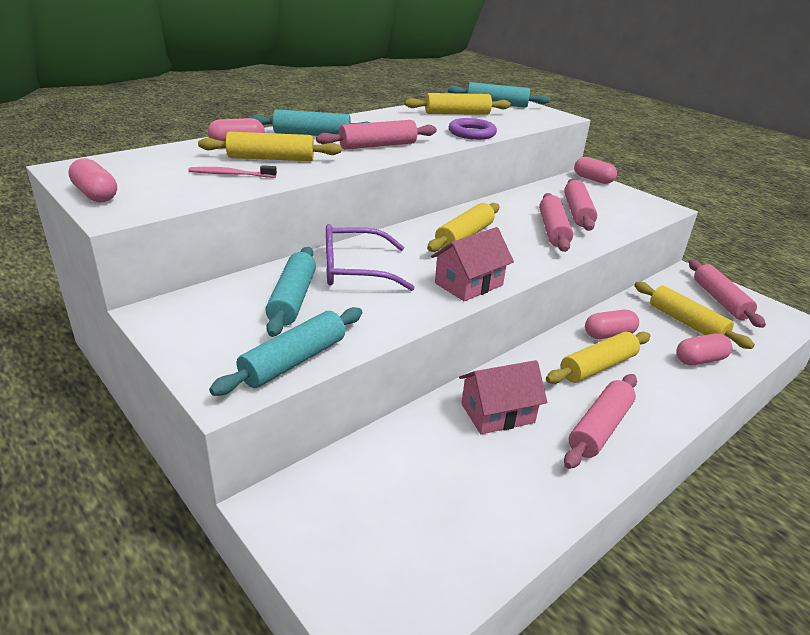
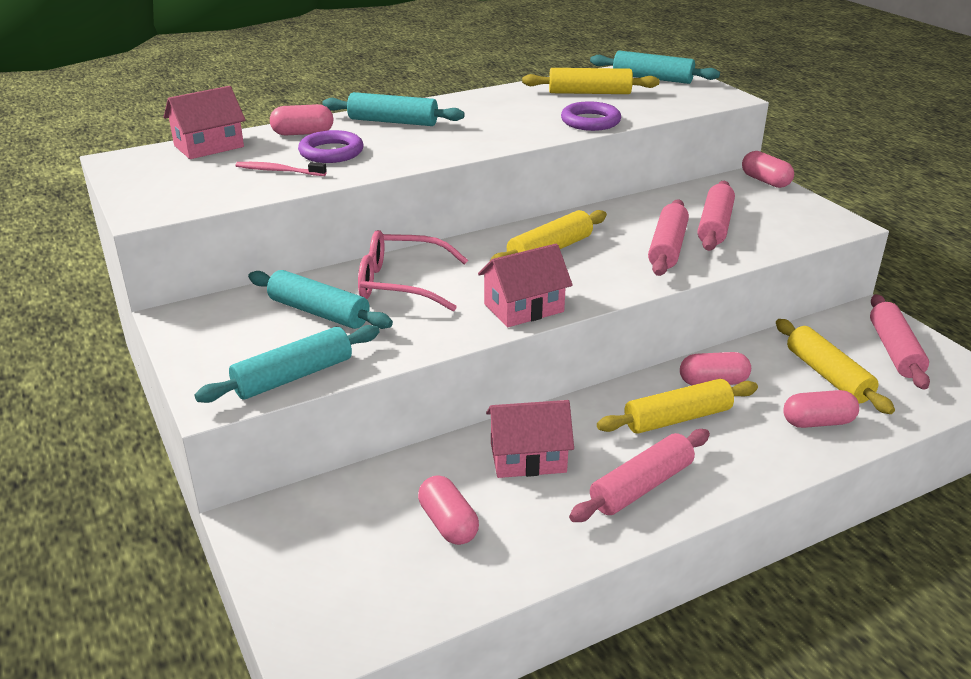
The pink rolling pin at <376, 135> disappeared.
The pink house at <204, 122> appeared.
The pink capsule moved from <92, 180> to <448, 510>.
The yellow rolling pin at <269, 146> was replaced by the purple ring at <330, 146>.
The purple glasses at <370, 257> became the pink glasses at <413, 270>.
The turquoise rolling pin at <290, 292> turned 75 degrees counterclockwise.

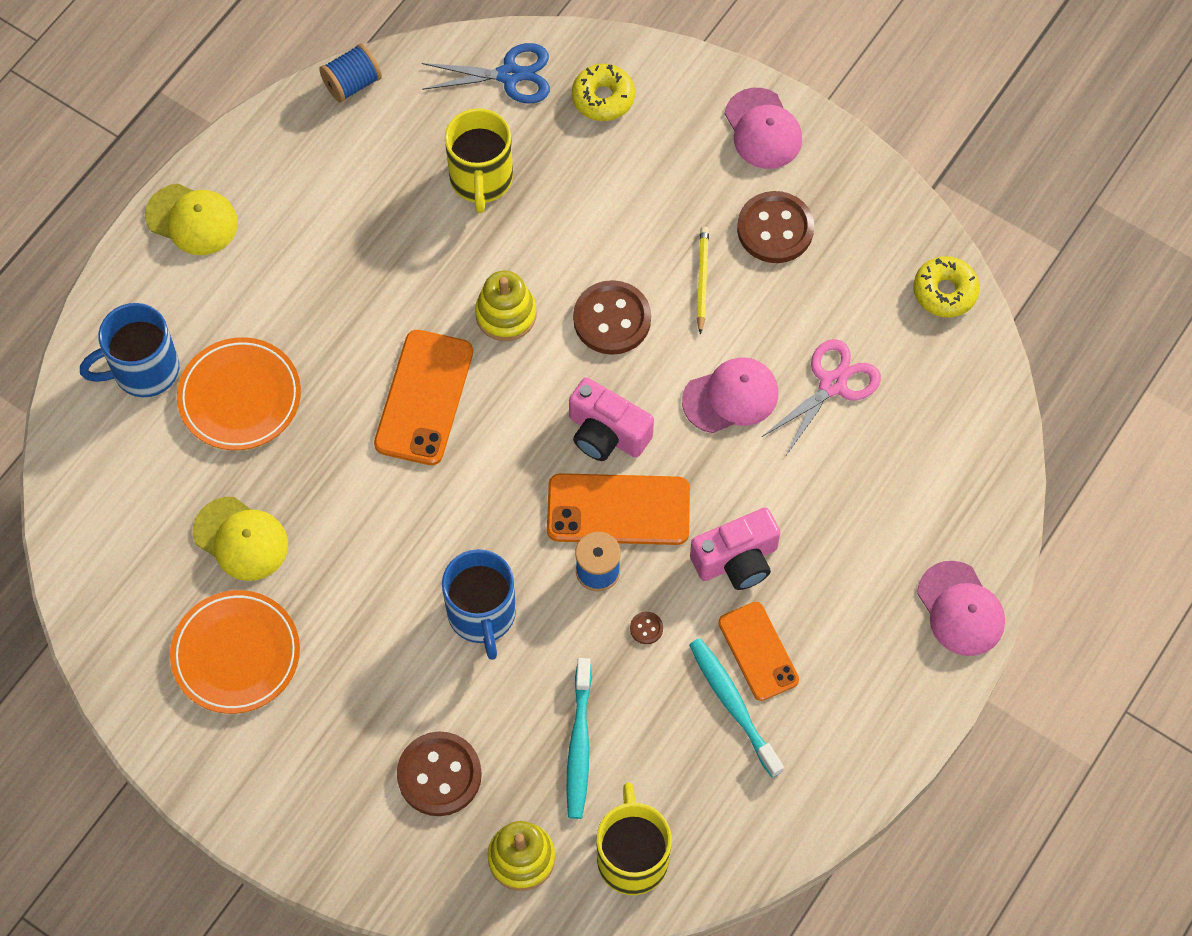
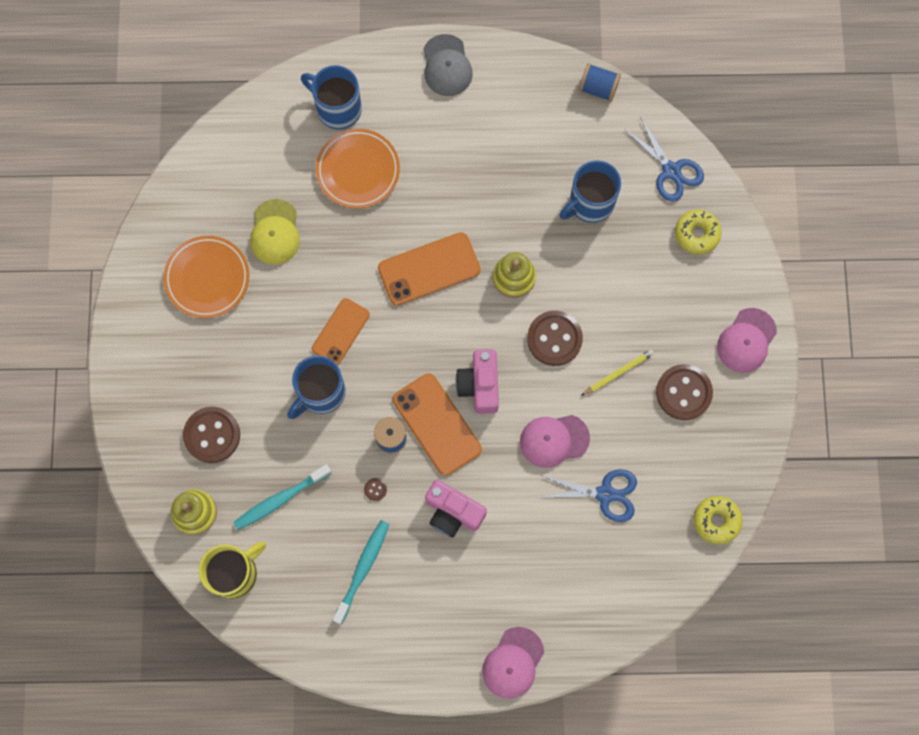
The orange phone moved from <758, 651> to <341, 331>.
The yellow cap at <191, 219> became the grey cap at <448, 65>.
The yellow mug at <479, 160> became the blue mug at <590, 191>.
The pink scissors at <821, 398> became the blue scissors at <589, 495>.
The pink cap at <730, 395> turned 135 degrees clockwise.

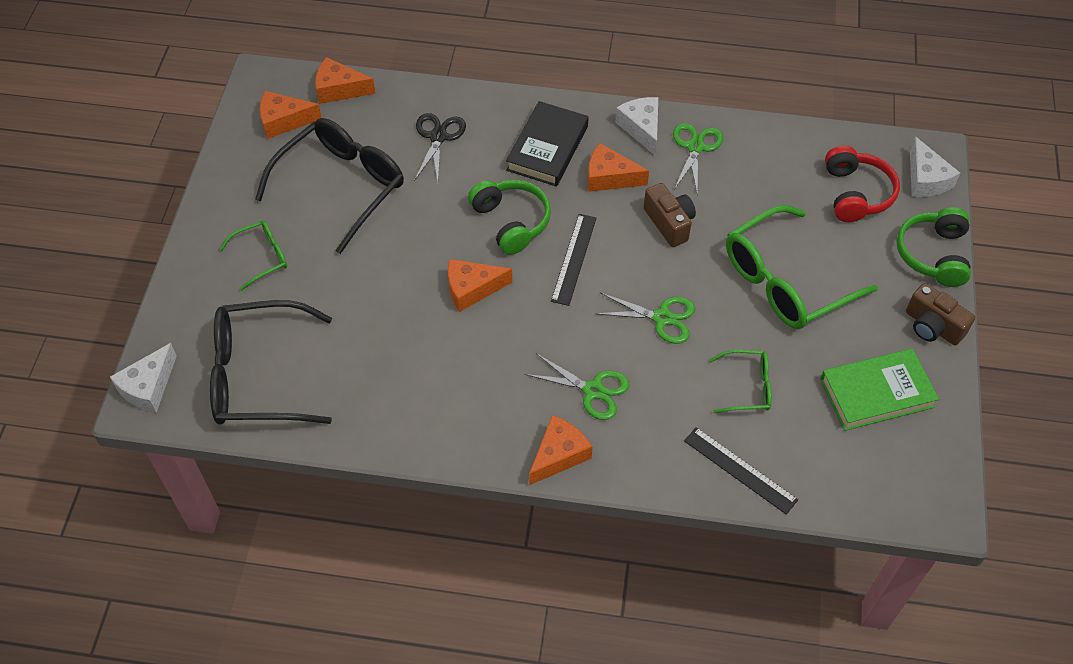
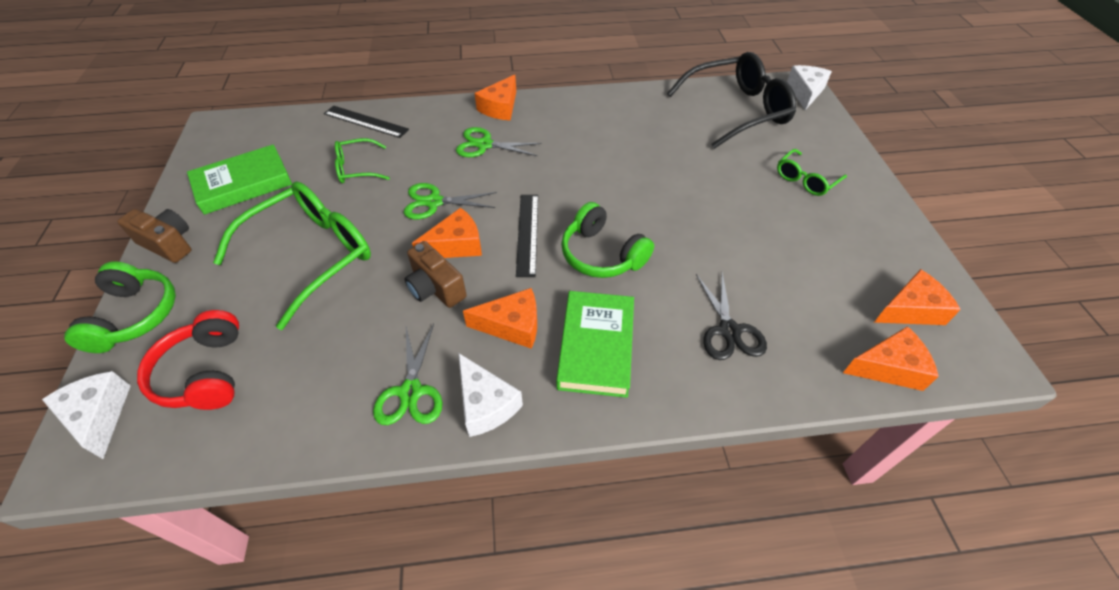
The black glasses at <329, 186> disappeared.
The orange cheese moved from <480, 285> to <447, 233>.
The black book at <547, 144> became the green book at <595, 344>.

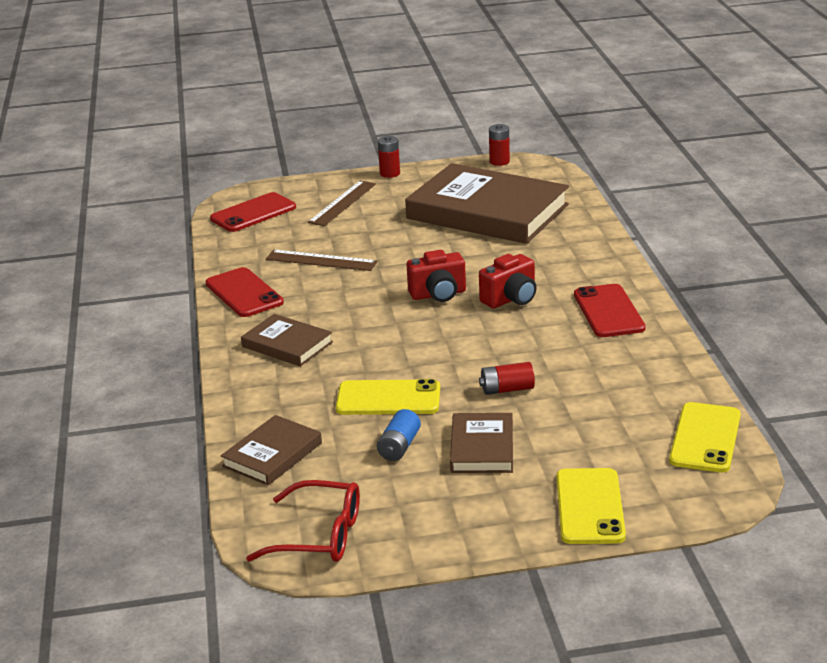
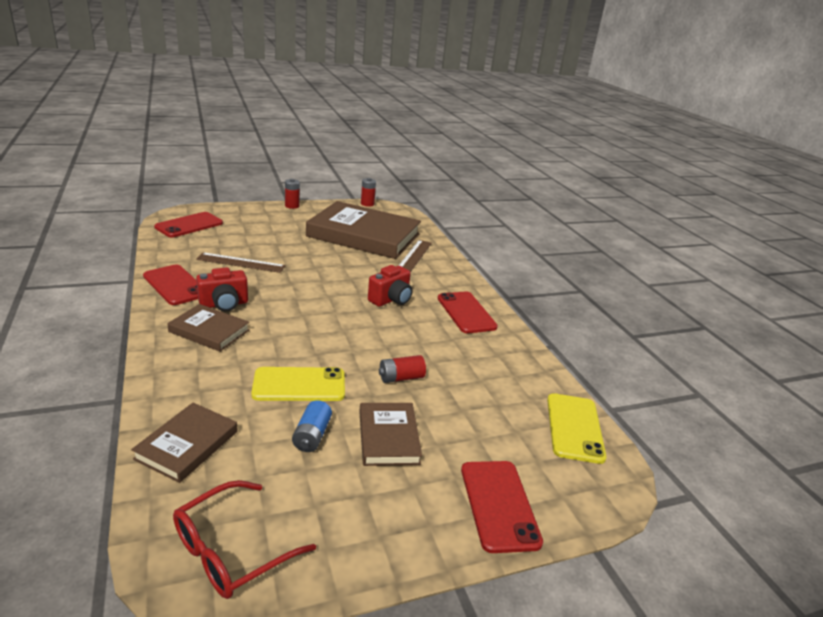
The brown ruler moved from <342, 203> to <415, 256>.
The red camera moved from <436, 276> to <222, 289>.
The yellow phone at <591, 506> became the red phone at <502, 507>.
The red glasses at <303, 521> turned 135 degrees clockwise.

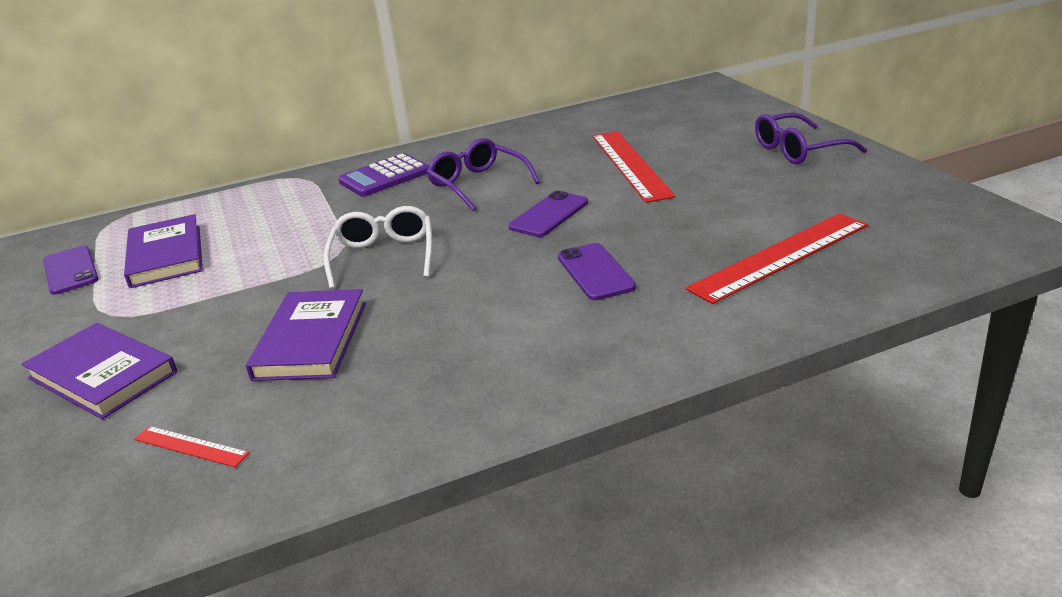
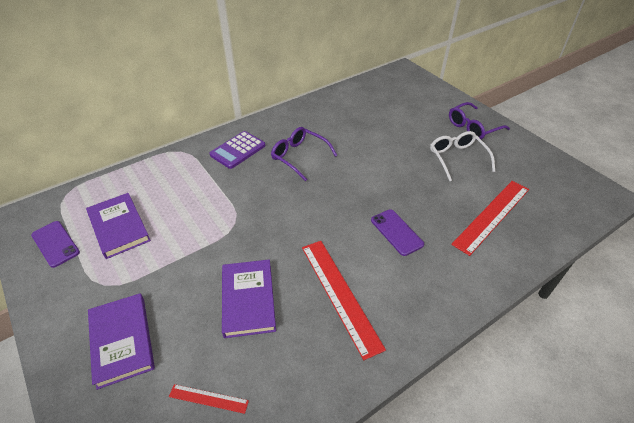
The purple phone at <548, 214> disappeared.
The white glasses moved from <377, 247> to <462, 156>.
The red ruler moved from <634, 167> to <344, 300>.
The purple book at <99, 371> turned 45 degrees clockwise.

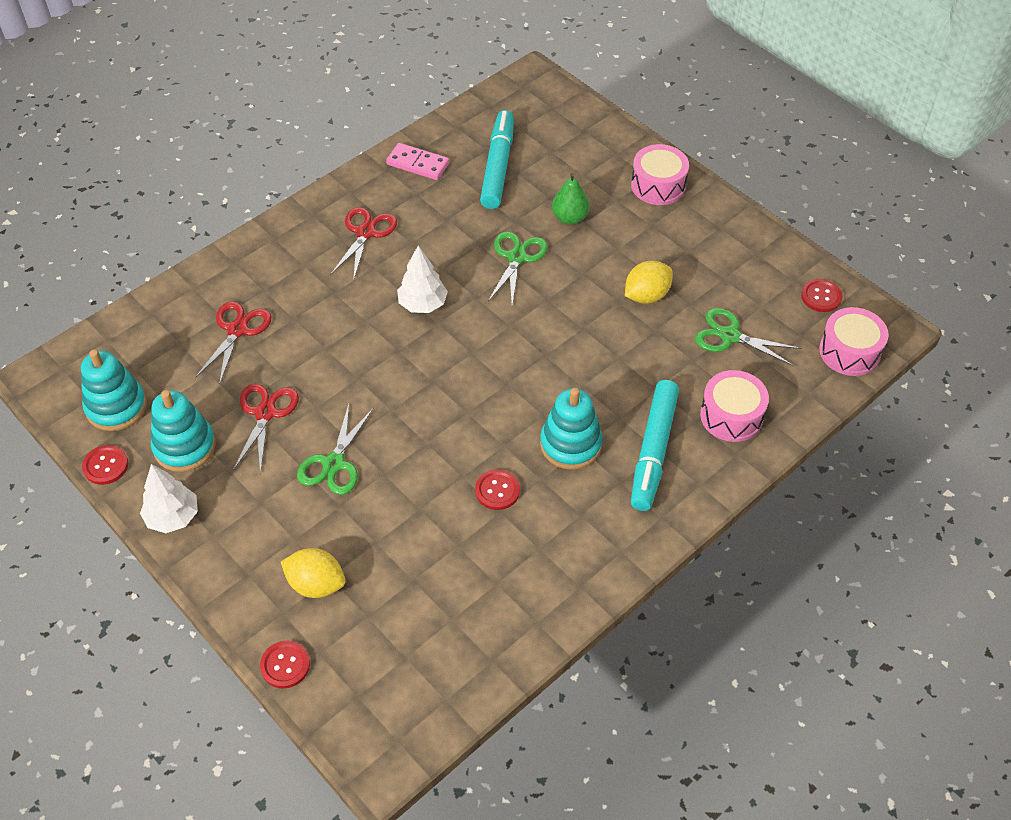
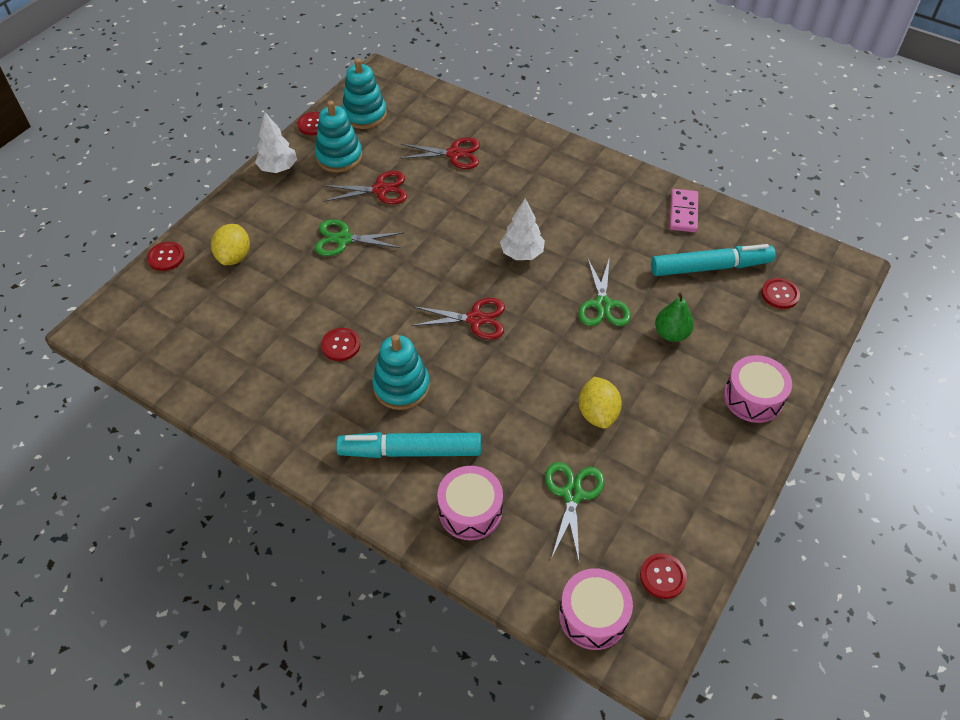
The red button at <780, 293> appeared.
The red scissors moved from <363, 244> to <458, 319>.
The green scissors at <518, 268> turned 90 degrees clockwise.
The yellow lemon at <649, 282> turned 45 degrees clockwise.

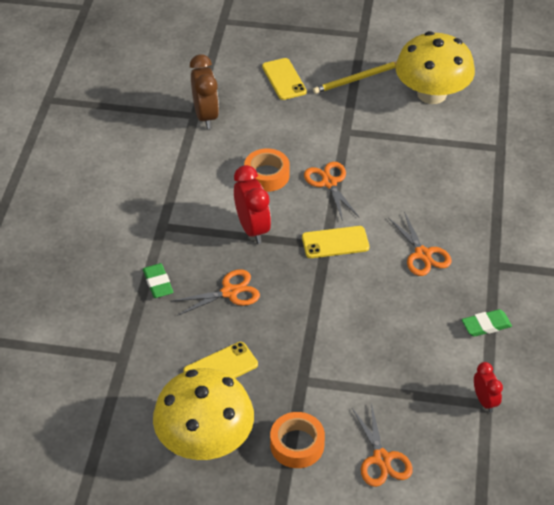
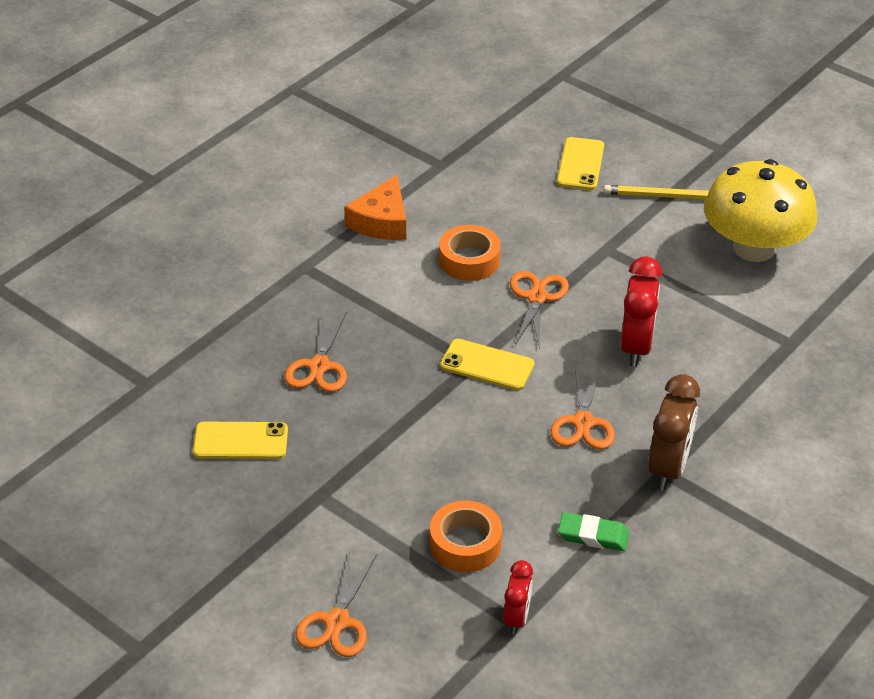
The green eraser at <158, 280> disappeared.
The yellow mushroom at <203, 414> disappeared.
The orange cheese at <375, 207> appeared.
The brown clock moved from <204, 92> to <674, 432>.
The red clock moved from <252, 204> to <641, 312>.
The orange tape moved from <297, 440> to <466, 536>.
The orange scissors at <215, 292> turned 90 degrees clockwise.

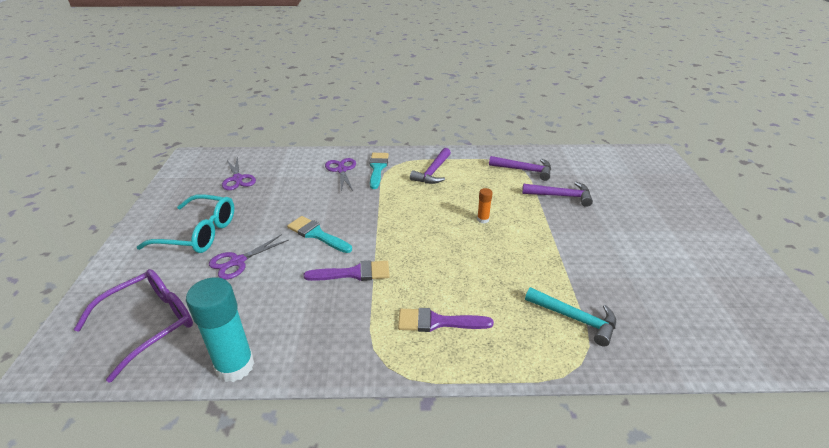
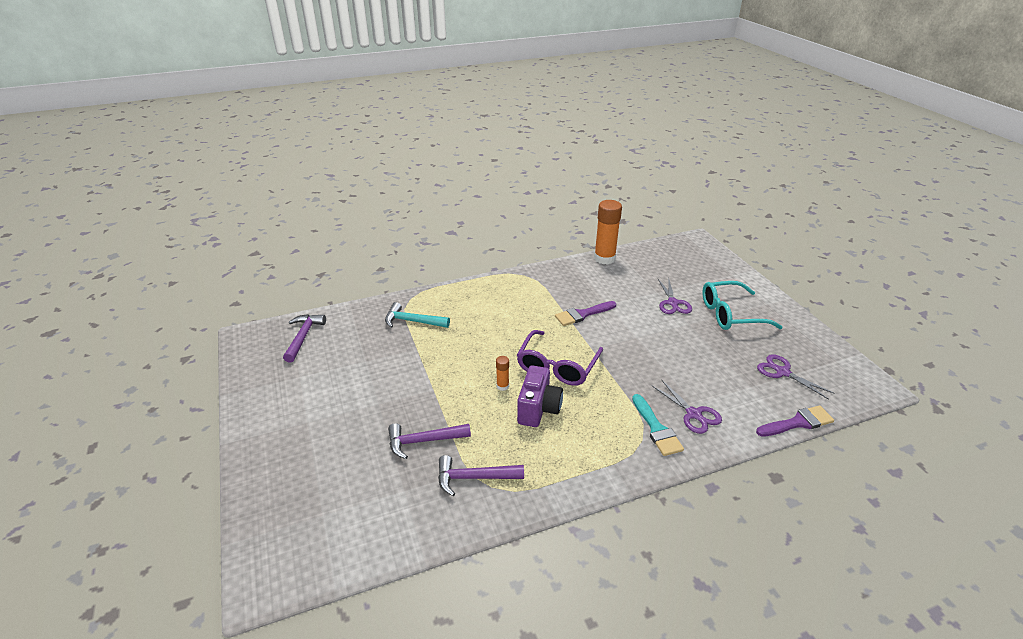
The turquoise brush at <319, 234> disappeared.
The purple camera at <540, 396> appeared.
The purple glasses moved from <133, 326> to <560, 358>.
The purple brush moved from <446, 320> to <795, 421>.
The purple hammer moved from <430, 166> to <304, 338>.
The turquoise glue stick at <220, 329> became the orange glue stick at <608, 232>.
The purple scissors at <249, 257> turned 150 degrees clockwise.

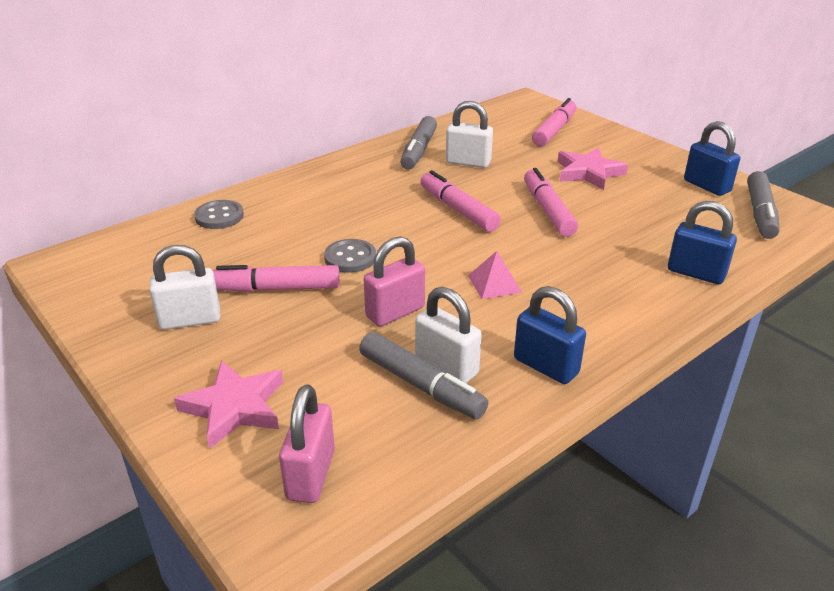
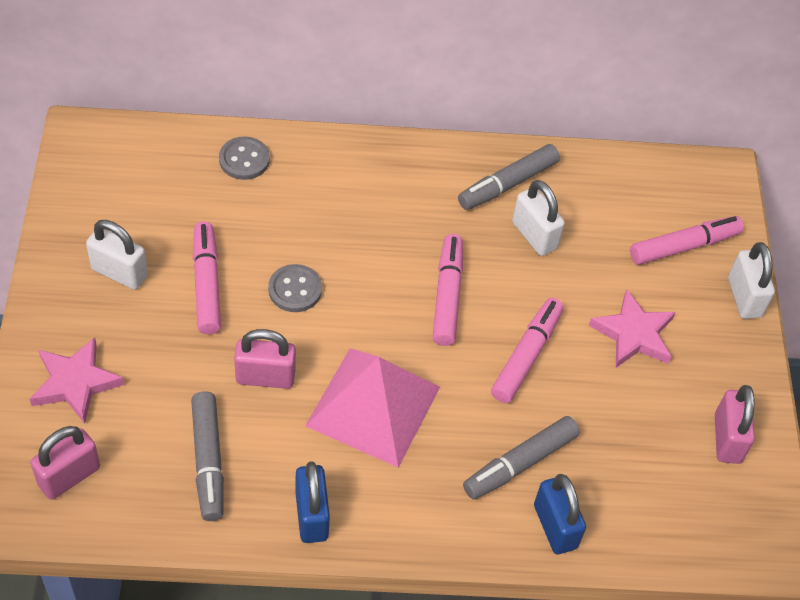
The white padlock moved from <448, 335> to <751, 280>.
The grey marker moved from <763, 205> to <521, 458>.
The blue padlock at <712, 158> became the pink padlock at <735, 424>.
The pink marker at <276, 278> turned 45 degrees clockwise.
The pink pyramid at <495, 275> changed to 2.32 times the size.

